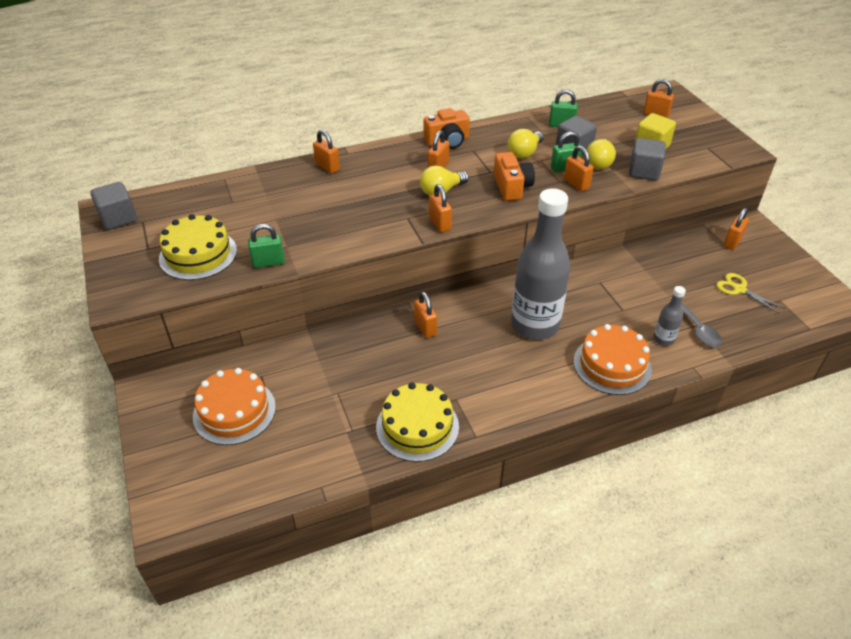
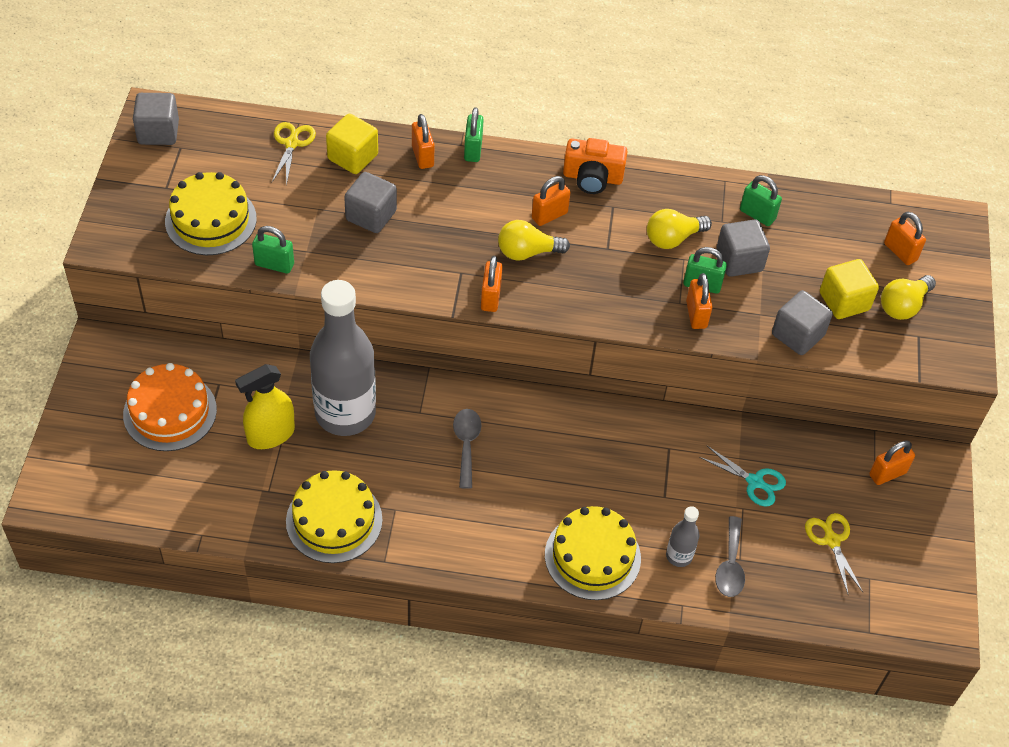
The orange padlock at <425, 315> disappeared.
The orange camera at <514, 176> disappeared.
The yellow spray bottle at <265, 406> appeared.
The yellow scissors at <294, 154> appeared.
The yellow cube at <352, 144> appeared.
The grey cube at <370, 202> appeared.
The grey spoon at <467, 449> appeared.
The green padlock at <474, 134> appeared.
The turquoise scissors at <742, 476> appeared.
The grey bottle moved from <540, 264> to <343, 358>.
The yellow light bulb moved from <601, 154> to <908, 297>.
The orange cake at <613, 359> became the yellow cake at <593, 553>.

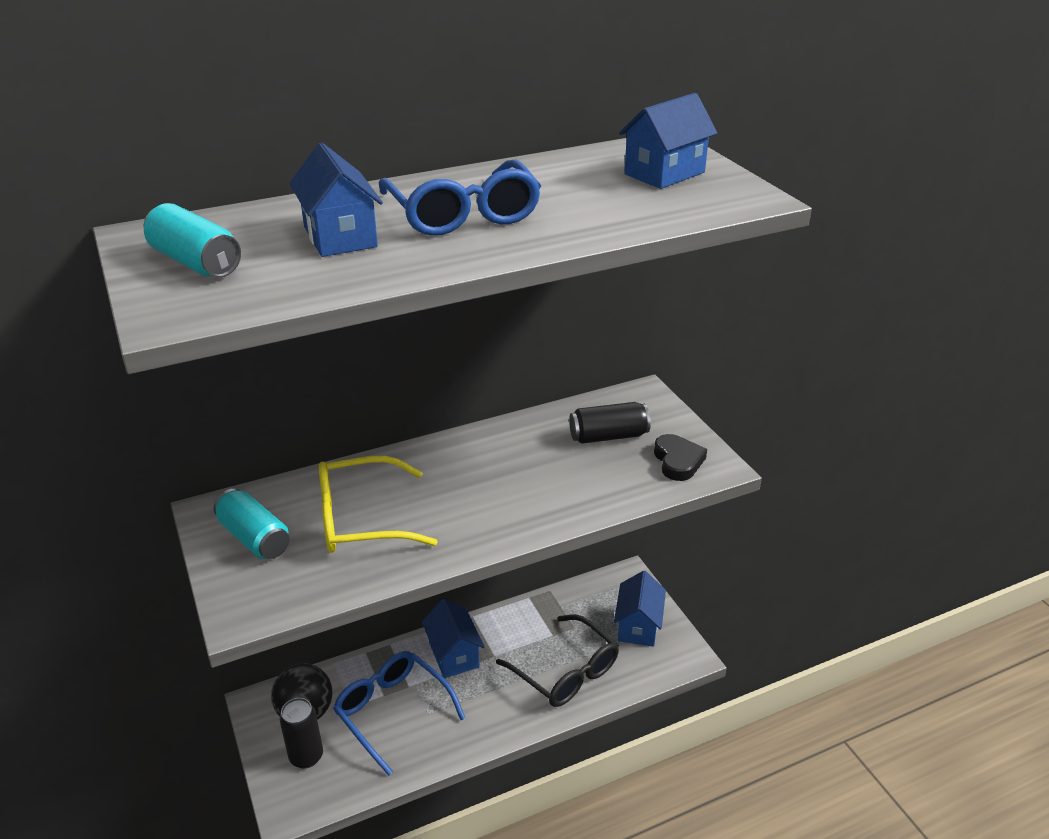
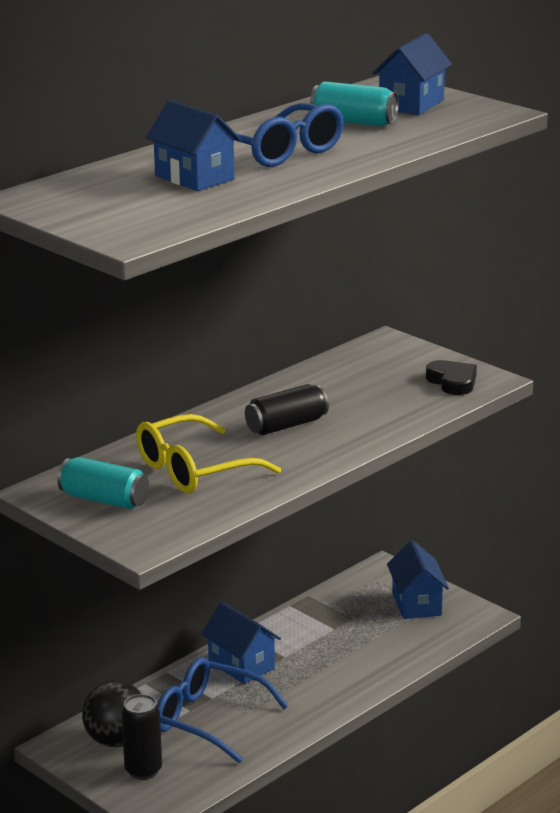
The black glasses at <557, 660> disappeared.
The turquoise can moved from <192, 240> to <354, 103>.
The black can moved from <610, 423> to <287, 409>.

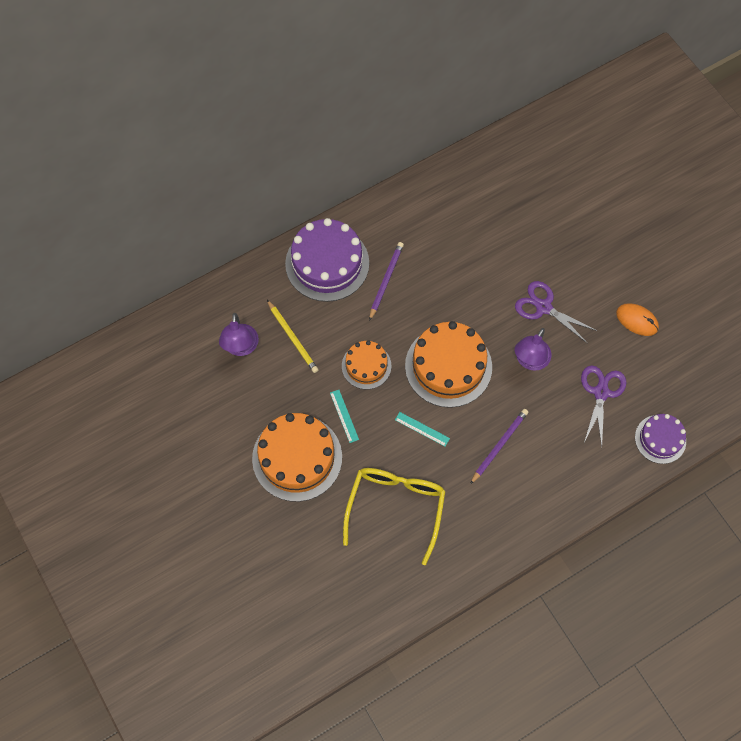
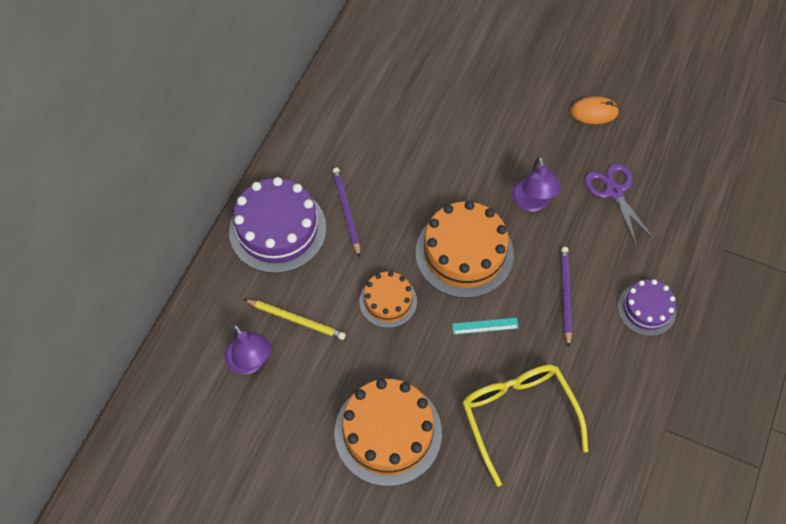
The turquoise ruler at <344, 416> disappeared.
The purple scissors at <556, 312> disappeared.
The purple cake moved from <660, 439> to <647, 307>.

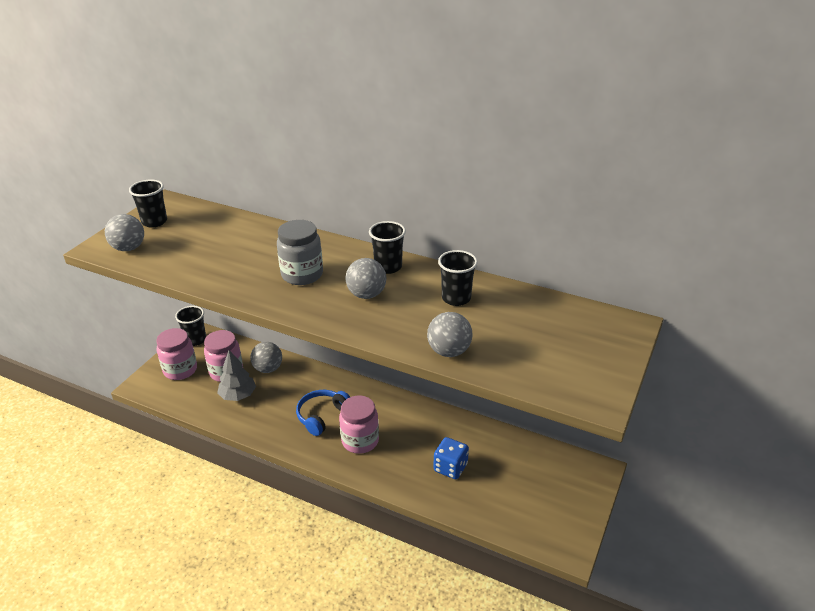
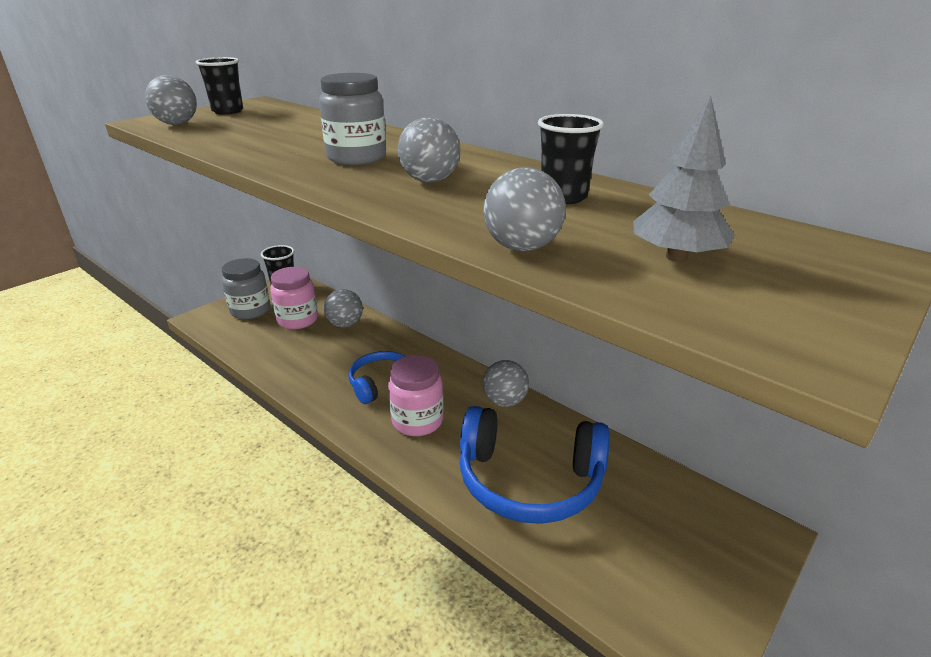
The black cup at <387, 247> disappeared.
The grey ball at <506, 383> appeared.
The grey tree moved from <236, 375> to <684, 178>.
The blue dice at <451, 458> was replaced by the blue headphones at <535, 465>.
The pink jar at <176, 354> became the grey jar at <246, 288>.

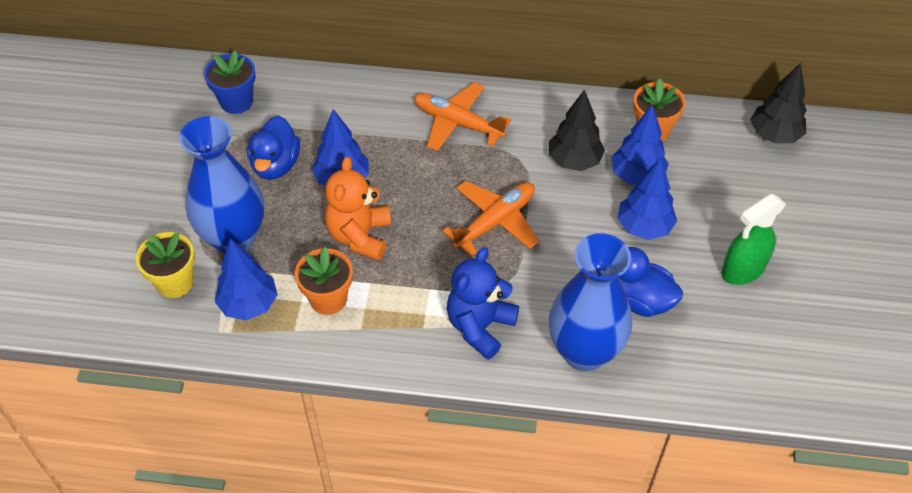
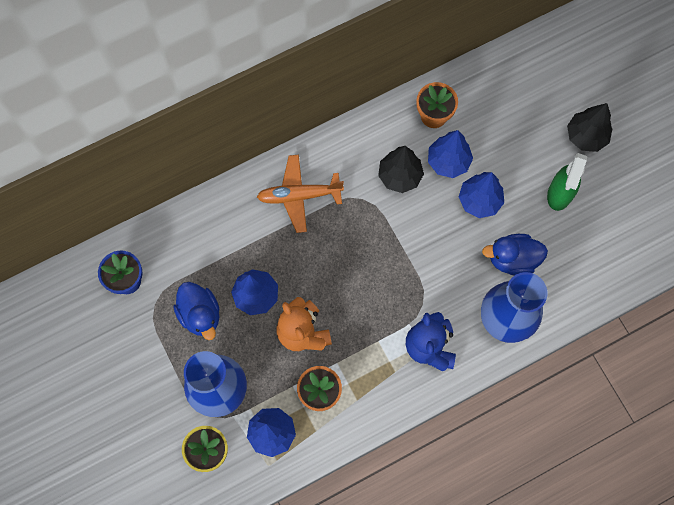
The orange plane at <491, 218> disappeared.
The black tree moved from <779, 103> to <589, 127>.

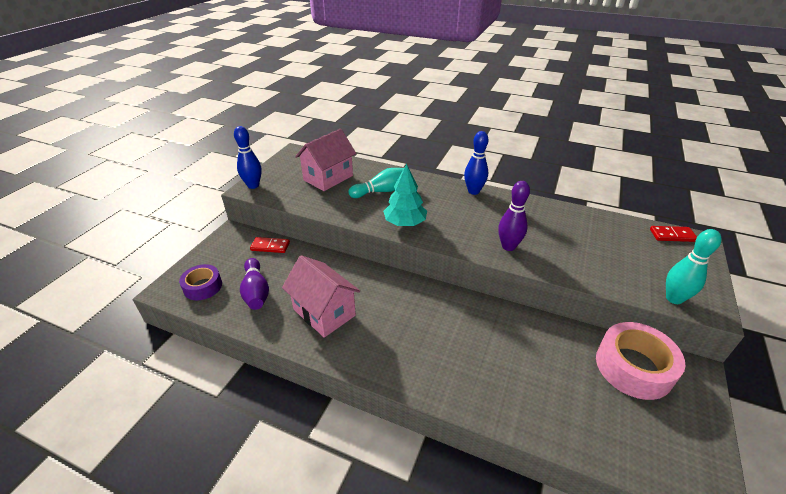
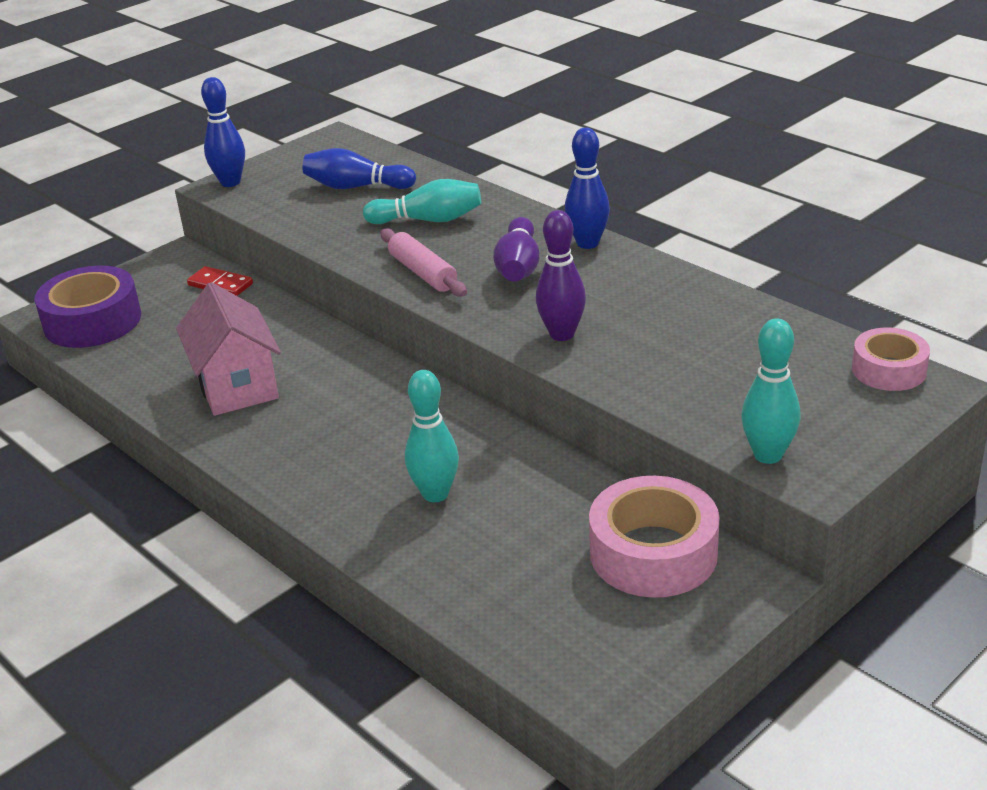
The turquoise bowling pin at <432, 436> appeared.
The purple bowling pin moved from <254, 284> to <516, 249>.
The pink house at <325, 160> was replaced by the blue bowling pin at <359, 168>.
The turquoise tree at <405, 195> was replaced by the pink rolling pin at <423, 262>.
The red domino at <673, 234> was replaced by the pink tape at <891, 359>.
The purple tape at <200, 282> changed to 1.63 times the size.

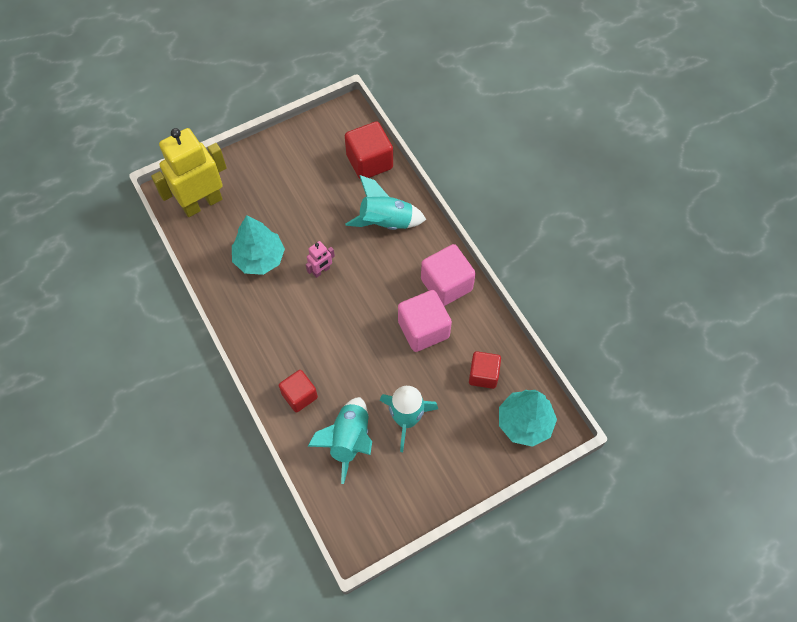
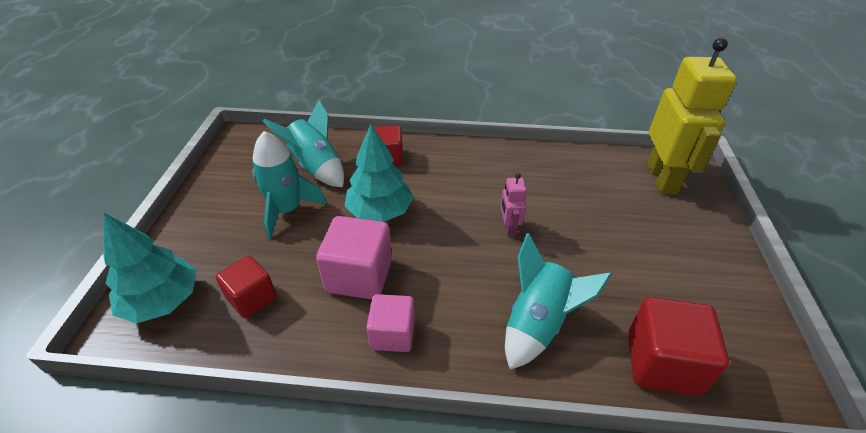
The turquoise tree moved from <258, 245> to <379, 173>.
The pink cube at <448, 275> changed to 0.65 times the size.

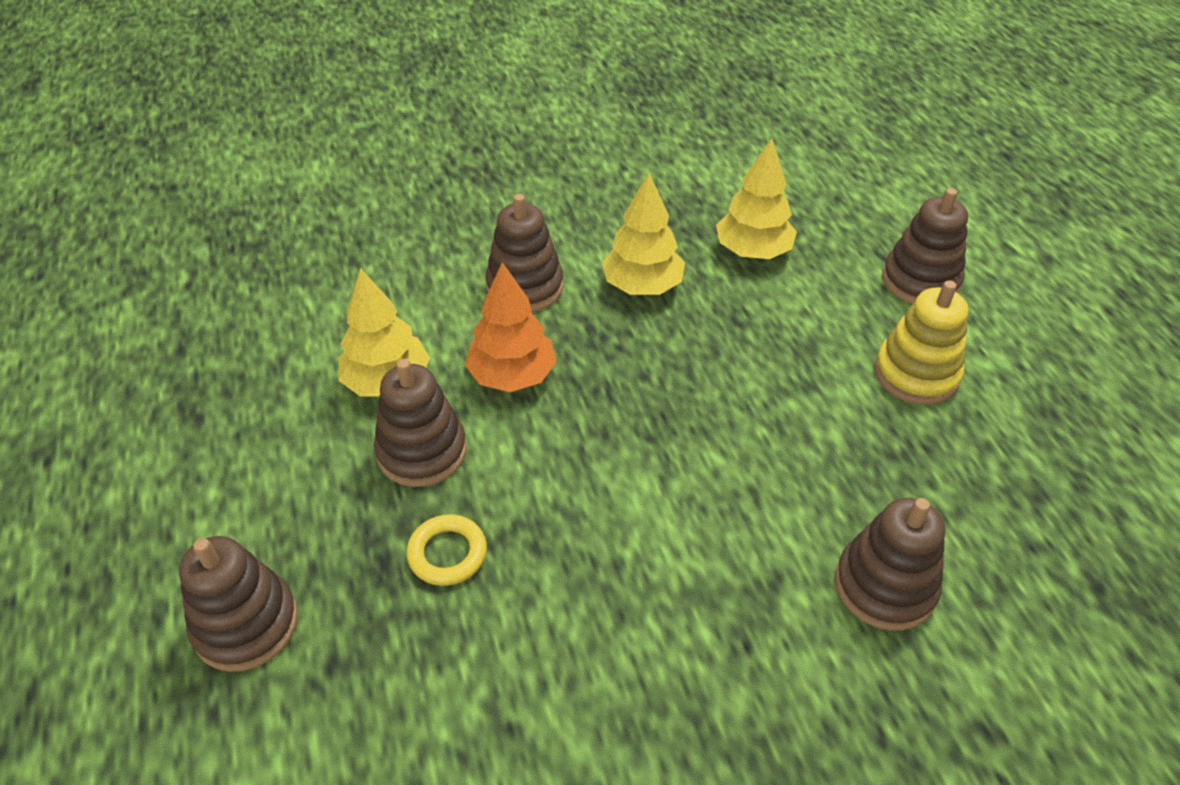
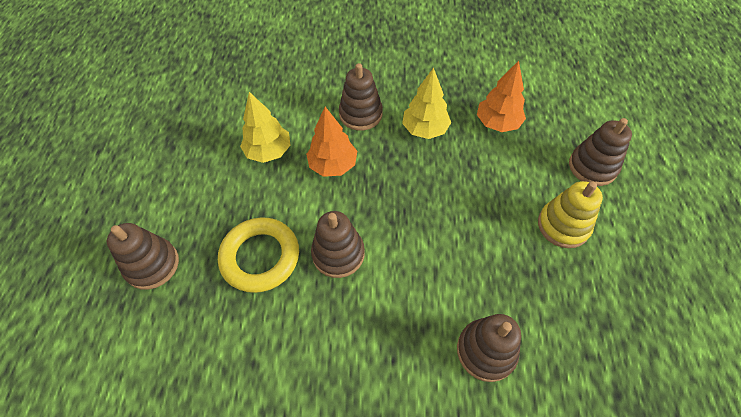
The brown stacking toy moved from <420, 423> to <338, 244>.
The yellow tree at <756, 198> became the orange tree at <501, 96>.
The yellow ring at <446, 550> changed to 1.86 times the size.

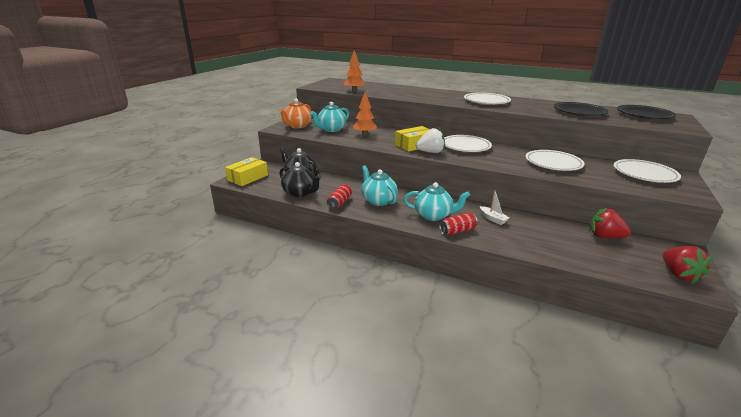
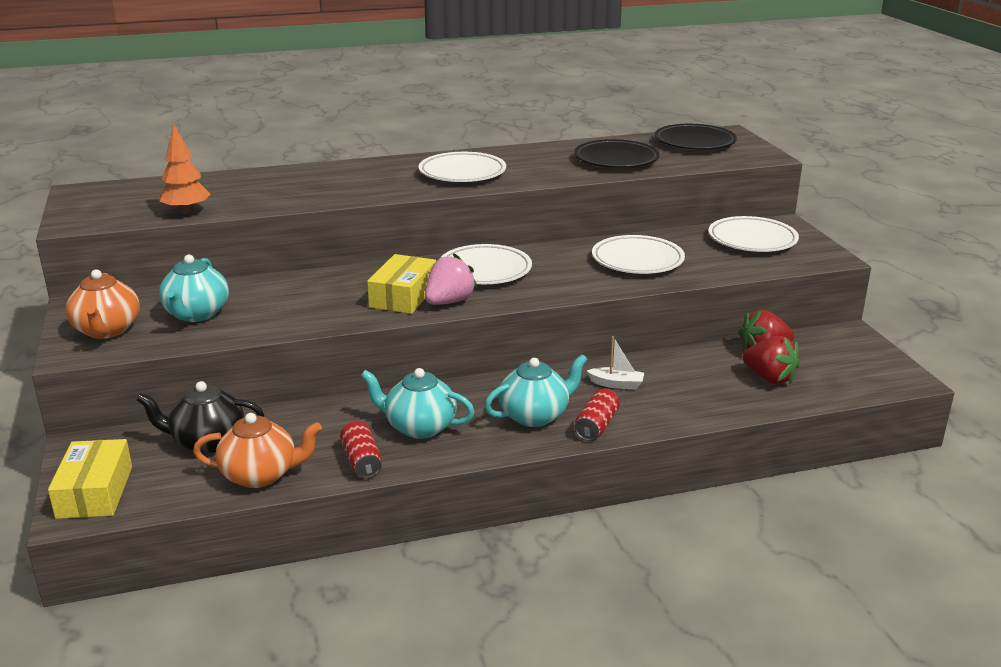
The orange tree at <365, 113> disappeared.
The red strawberry moved from <687, 265> to <771, 360>.
The black teapot at <300, 179> became the orange teapot at <257, 450>.
The white strawberry at <430, 140> became the pink strawberry at <451, 279>.

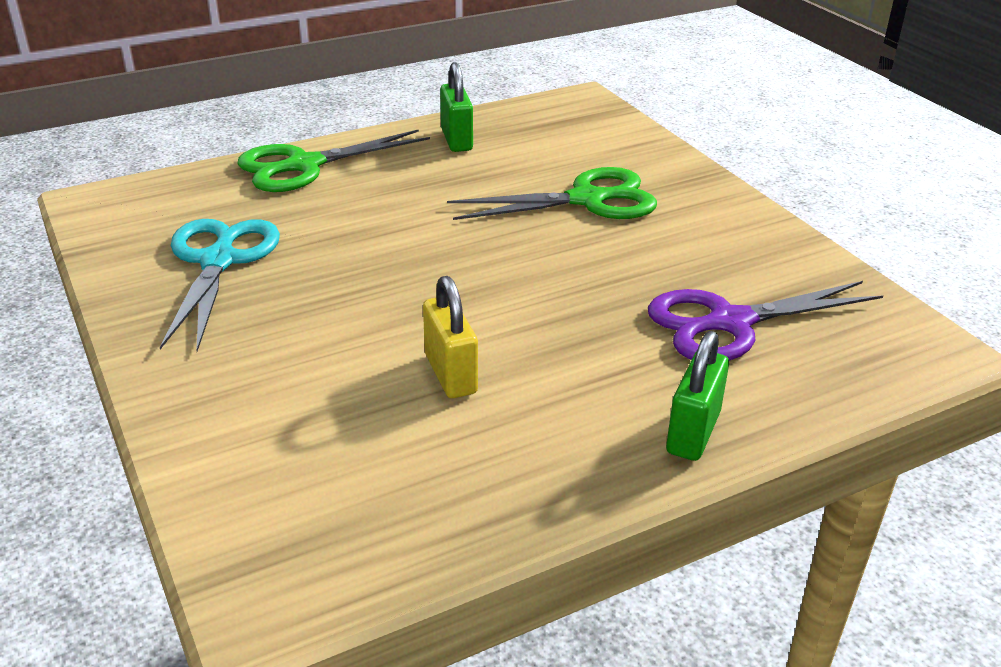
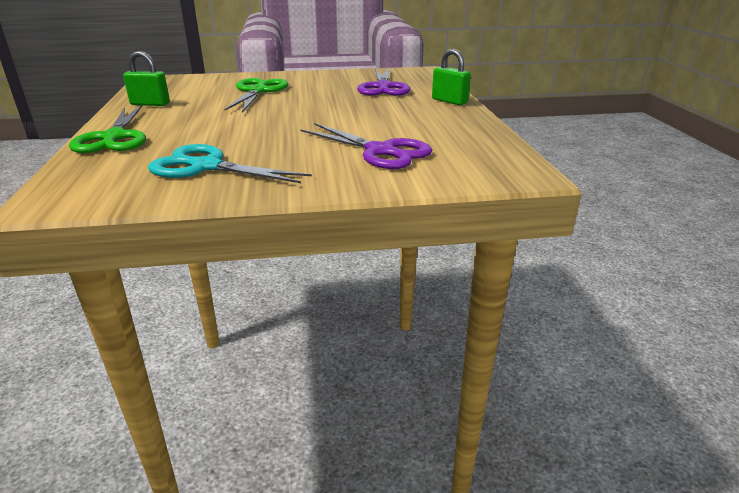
The yellow padlock at <450, 337> disappeared.
The purple scissors at <366, 146> appeared.

